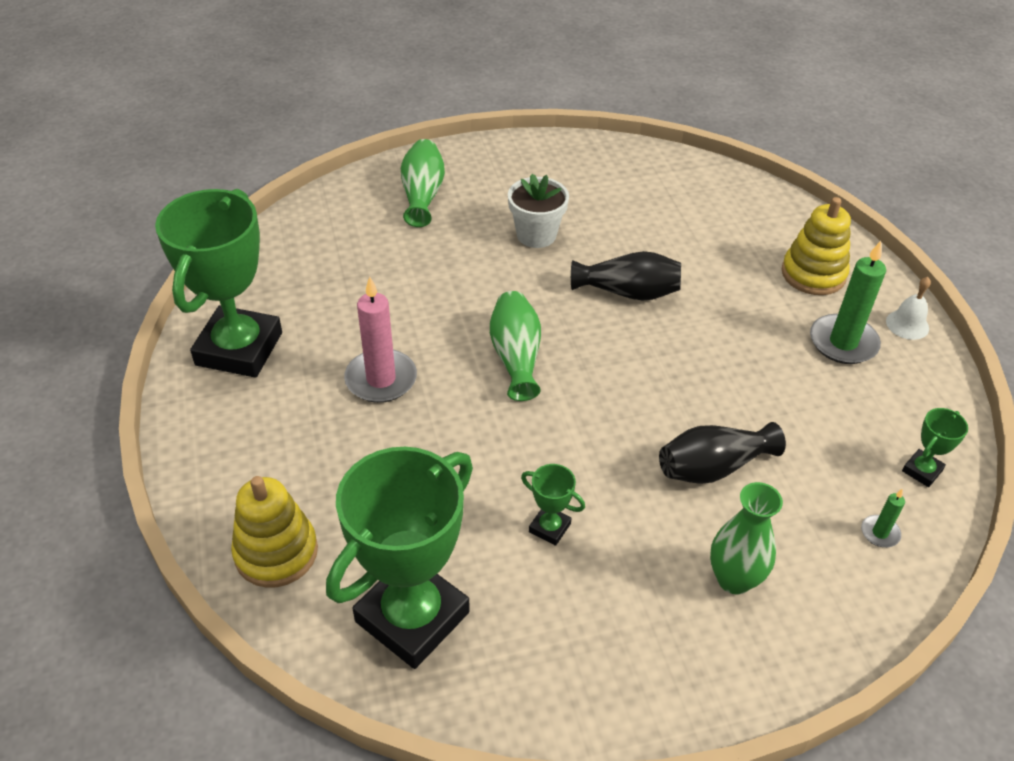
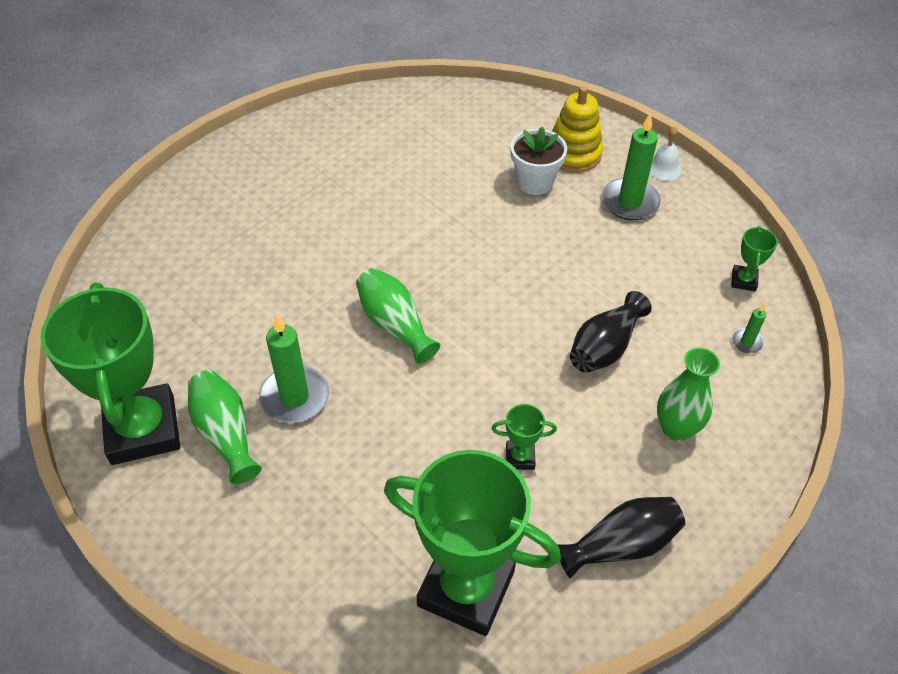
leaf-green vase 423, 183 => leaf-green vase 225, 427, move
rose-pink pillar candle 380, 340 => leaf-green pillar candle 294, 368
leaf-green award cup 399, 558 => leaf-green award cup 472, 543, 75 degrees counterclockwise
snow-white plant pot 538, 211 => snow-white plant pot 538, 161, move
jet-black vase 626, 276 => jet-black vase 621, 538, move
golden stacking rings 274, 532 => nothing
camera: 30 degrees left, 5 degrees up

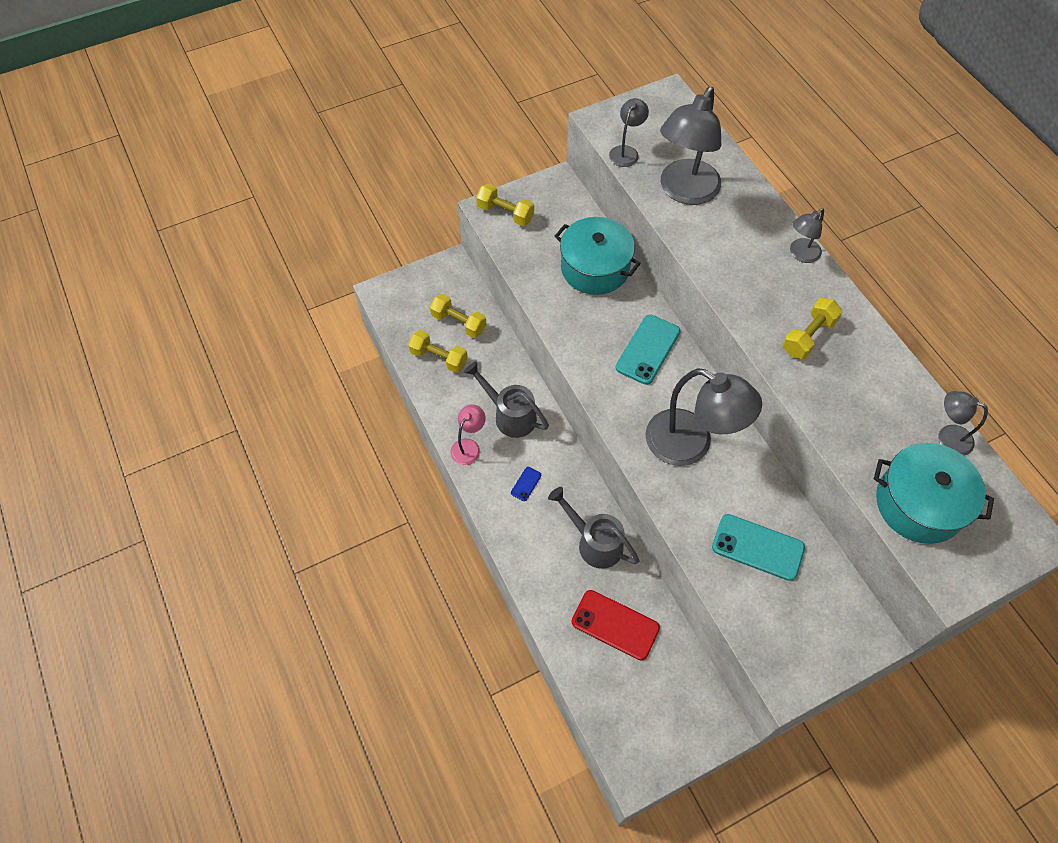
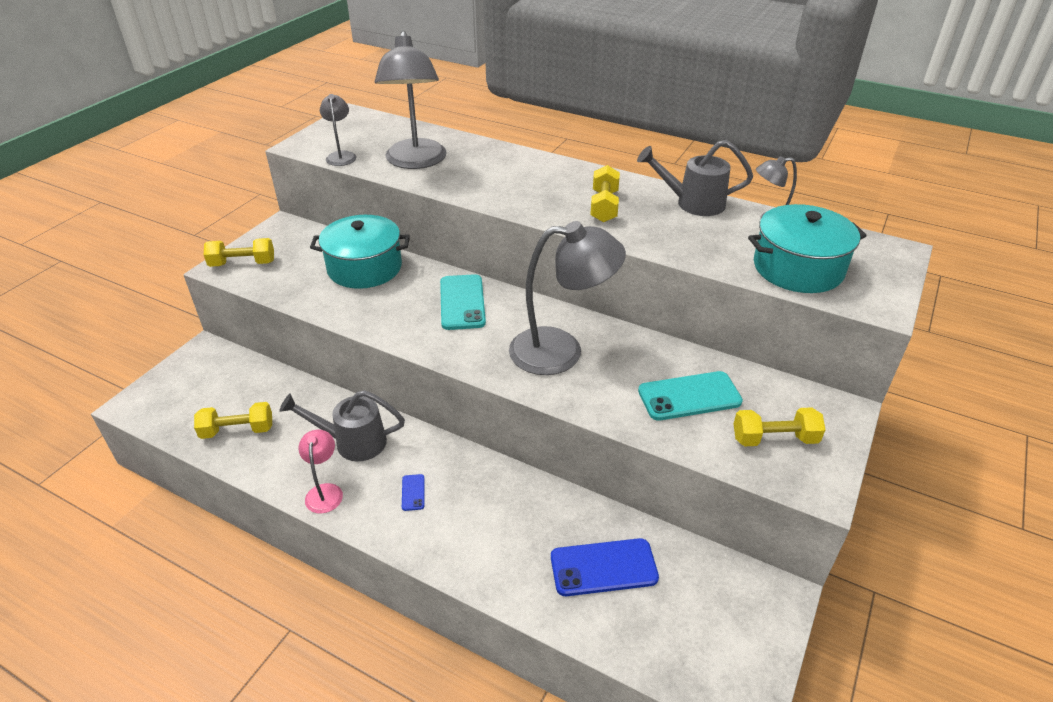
red mobile phone 615, 625 => royal blue mobile phone 605, 567
grey sprinkling can 593, 528 => grey sprinkling can 695, 178, move
golden hand weight 458, 316 => golden hand weight 779, 426, move
grey reading lamp 807, 235 => nothing
camera: 35 degrees left, 20 degrees down

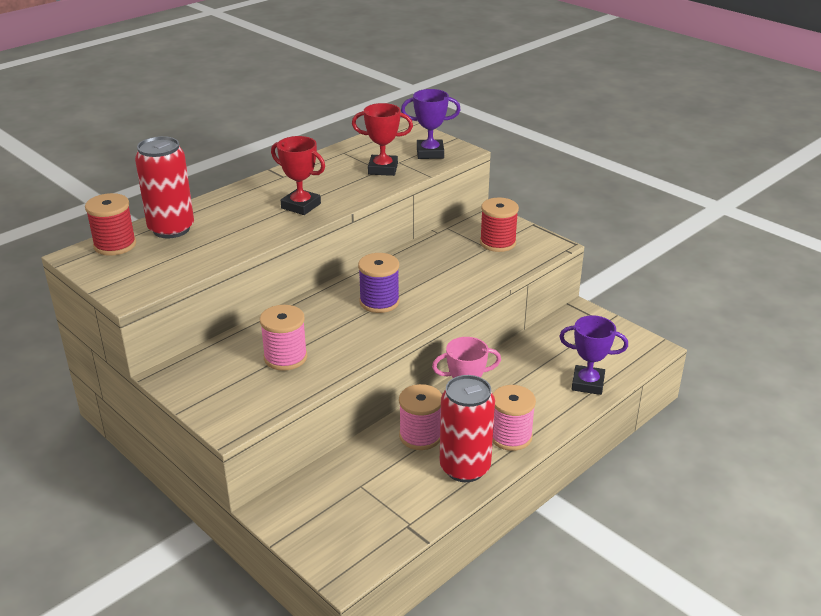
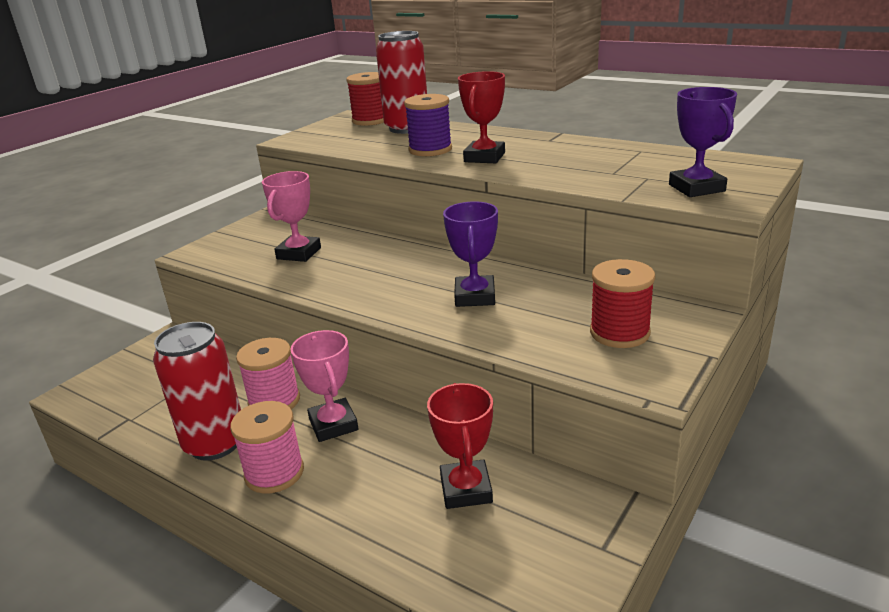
rose-pink spool 283, 338 => rose-pink award cup 291, 216
royal purple spool 379, 283 => royal purple spool 428, 125, move
red award cup 382, 139 => red award cup 460, 446, move
royal purple award cup 593, 355 => royal purple award cup 470, 254, move
camera: 80 degrees right, 5 degrees down

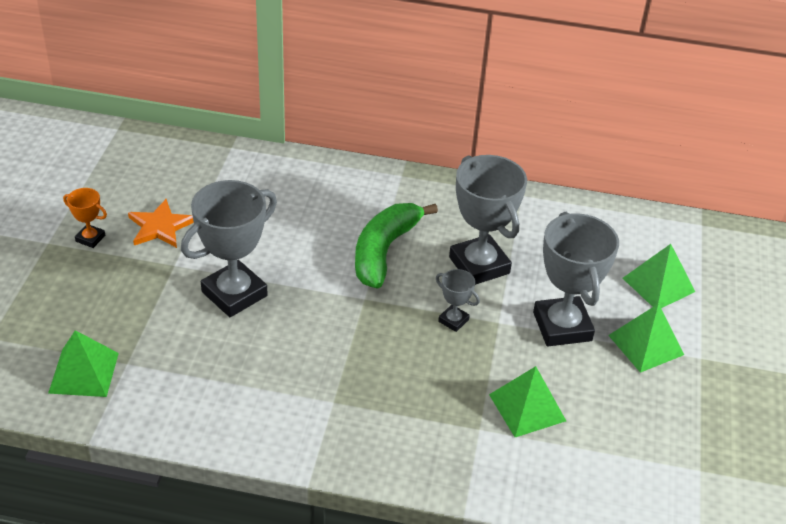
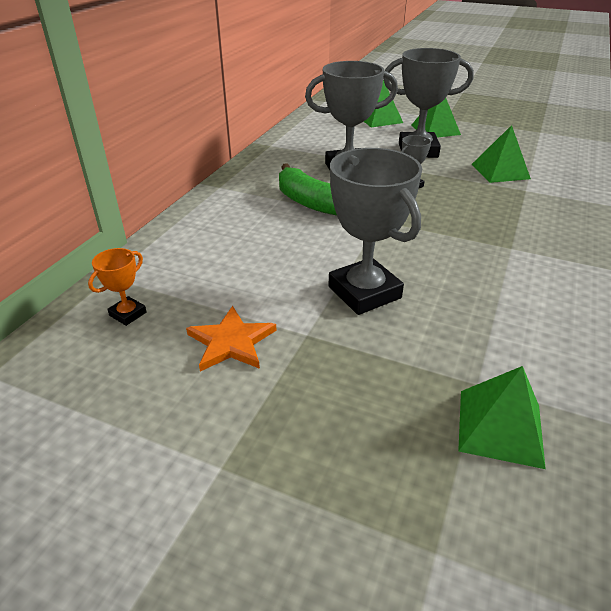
bright orange award cup 85, 218 => bright orange award cup 117, 287, move
camera: 75 degrees left, 5 degrees down

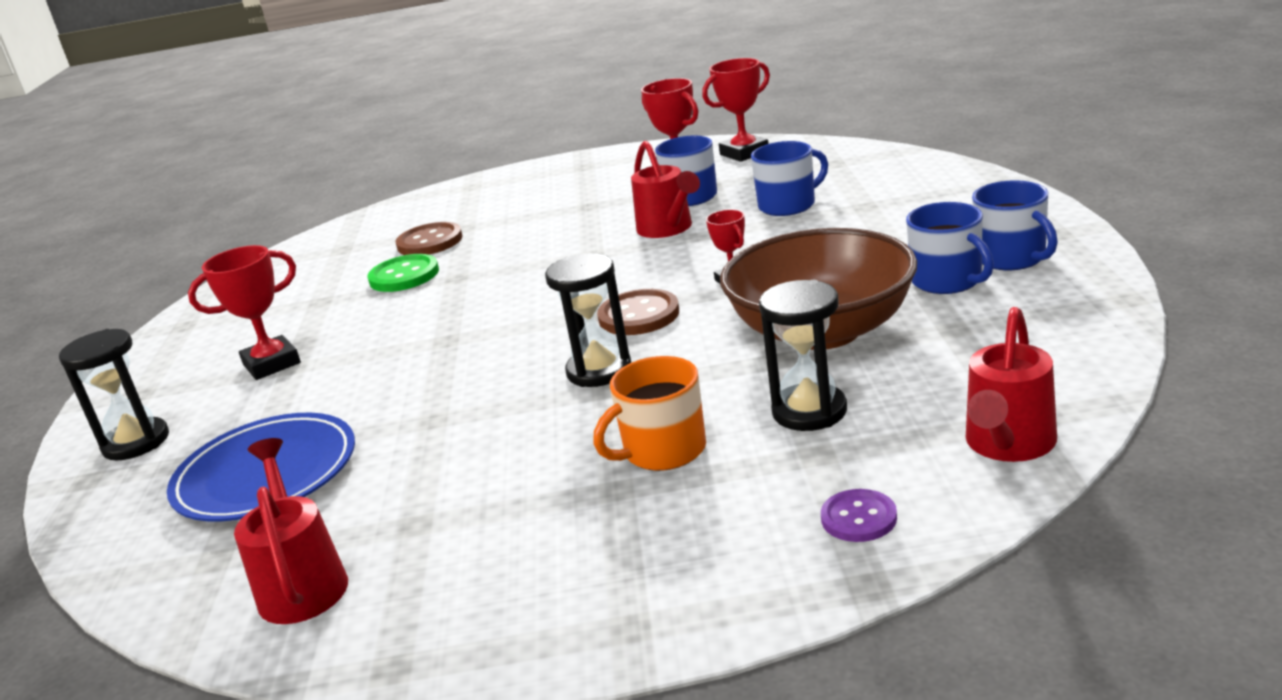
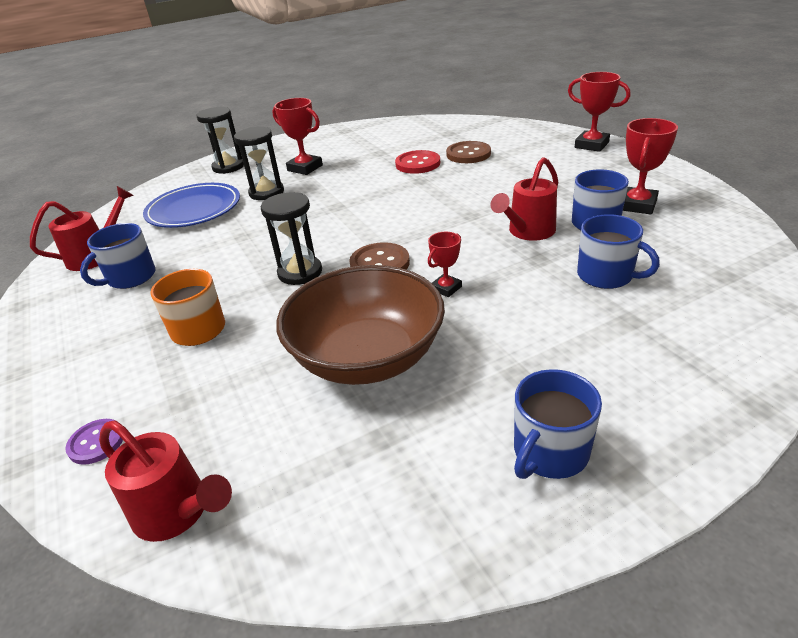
royal blue coffee mug 950, 248 => royal blue coffee mug 117, 256, move
red sprinkling can 1011, 384 => red sprinkling can 165, 481, 150 degrees counterclockwise
jet-black sand timer 803, 355 => jet-black sand timer 259, 163, move
leaf-green sewing button 403, 273 => red sewing button 417, 162
red award cup 736, 110 => red award cup 599, 112, move
camera: 65 degrees right, 10 degrees up

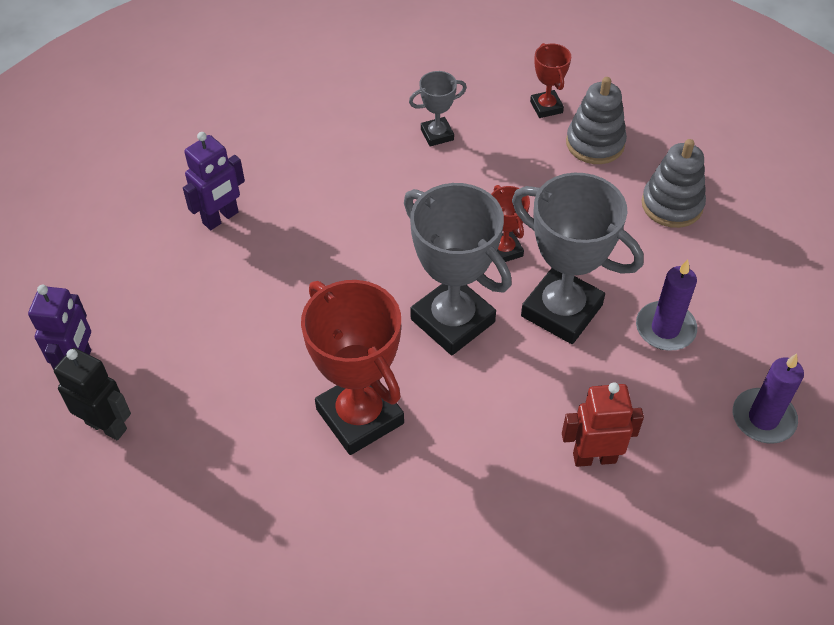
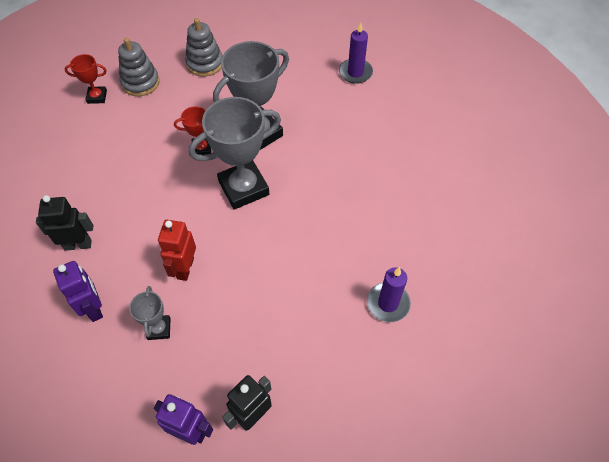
nothing => jet-black robot 64, 223
grey award cup 438, 108 => grey award cup 150, 313, move
red robot 603, 424 => red robot 177, 250, move
royal purple pillar candle 666, 305 => royal purple pillar candle 389, 294, move
red award cup 352, 367 => nothing
camera: 75 degrees left, 5 degrees up

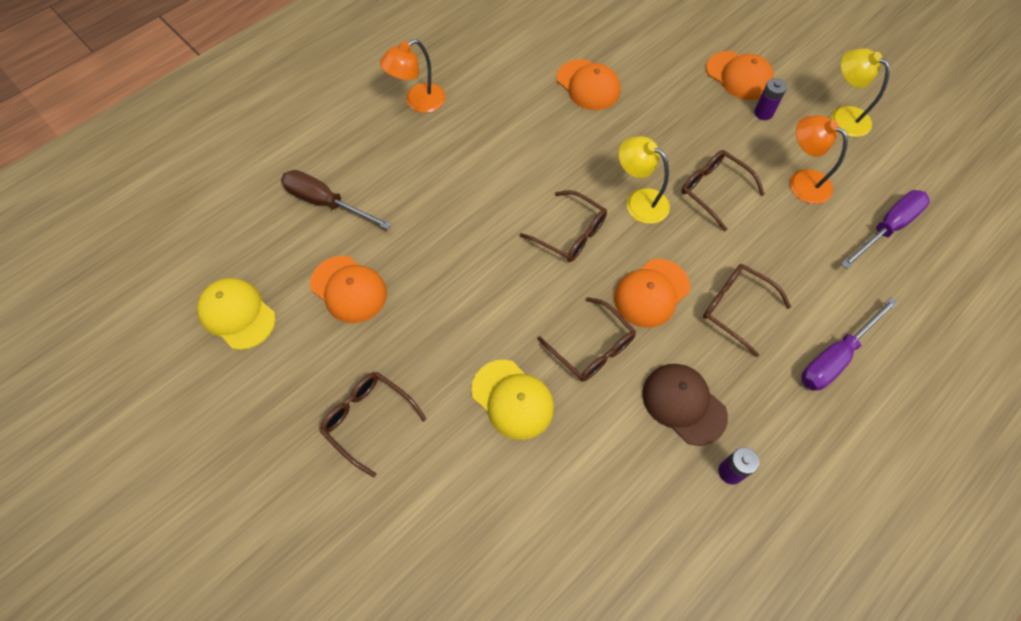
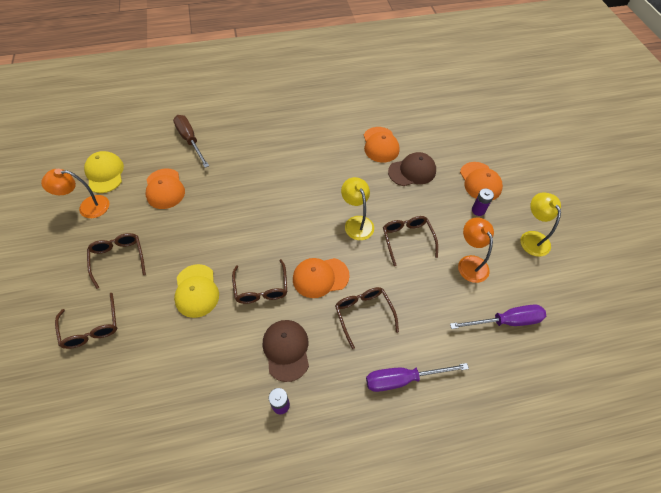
bright orange reading lamp 412, 76 => bright orange reading lamp 75, 193, move
dark brown glasses 563, 226 => dark brown glasses 86, 321, move
nothing => dark brown cap 412, 169
camera: 30 degrees right, 5 degrees down

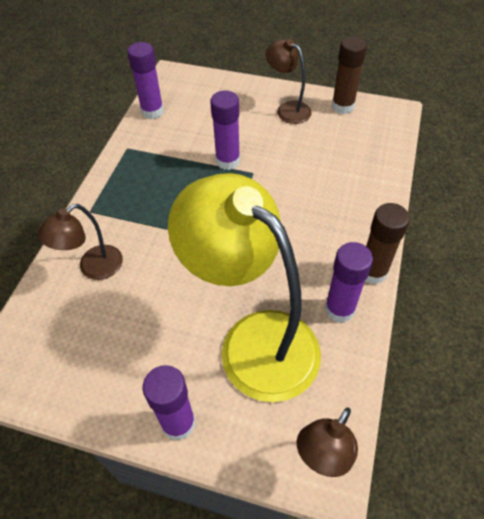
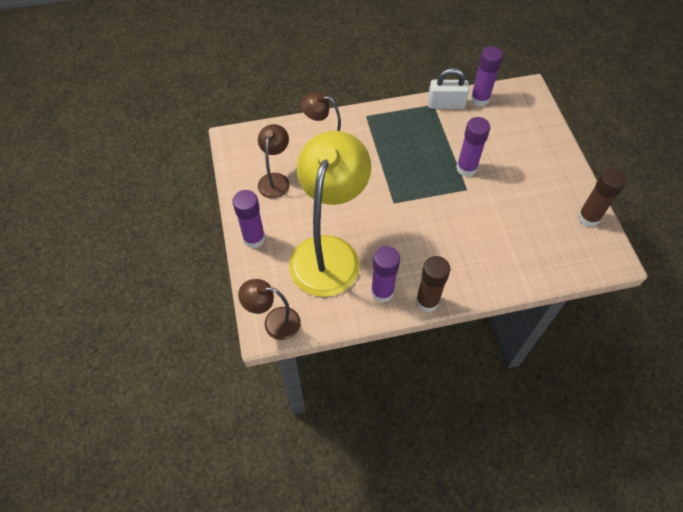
dark brown reading lamp 288, 81 => dark brown reading lamp 274, 161, move
nothing => snow-white lock 448, 88
camera: 60 degrees right, 5 degrees up

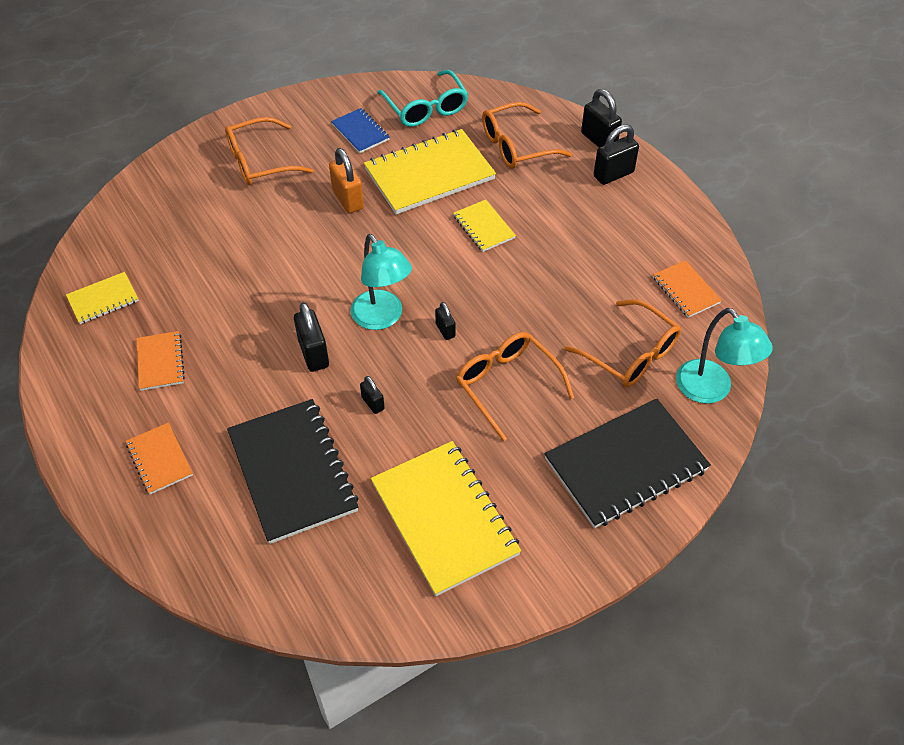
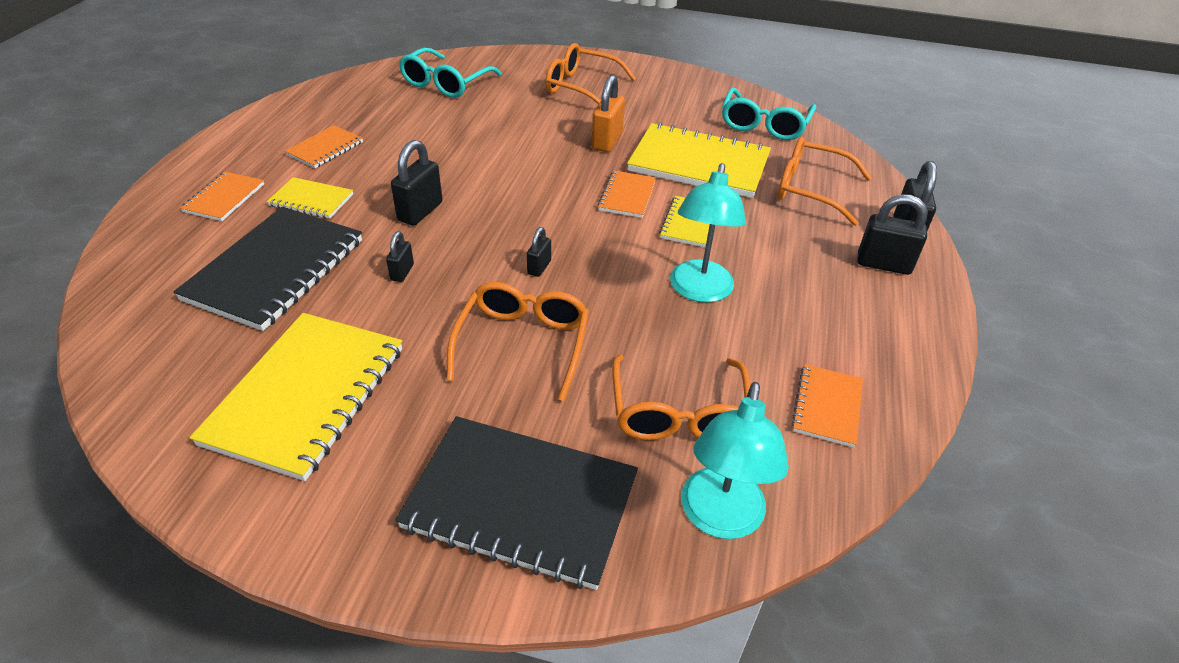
golden exercise book 102, 298 => golden exercise book 310, 198, move
nothing => teal glasses 450, 73
nothing => bright orange exercise book 626, 194
teal reading lamp 381, 282 => teal reading lamp 708, 233, move
royal blue exercise book 360, 130 => nothing
camera: 45 degrees right, 10 degrees down

